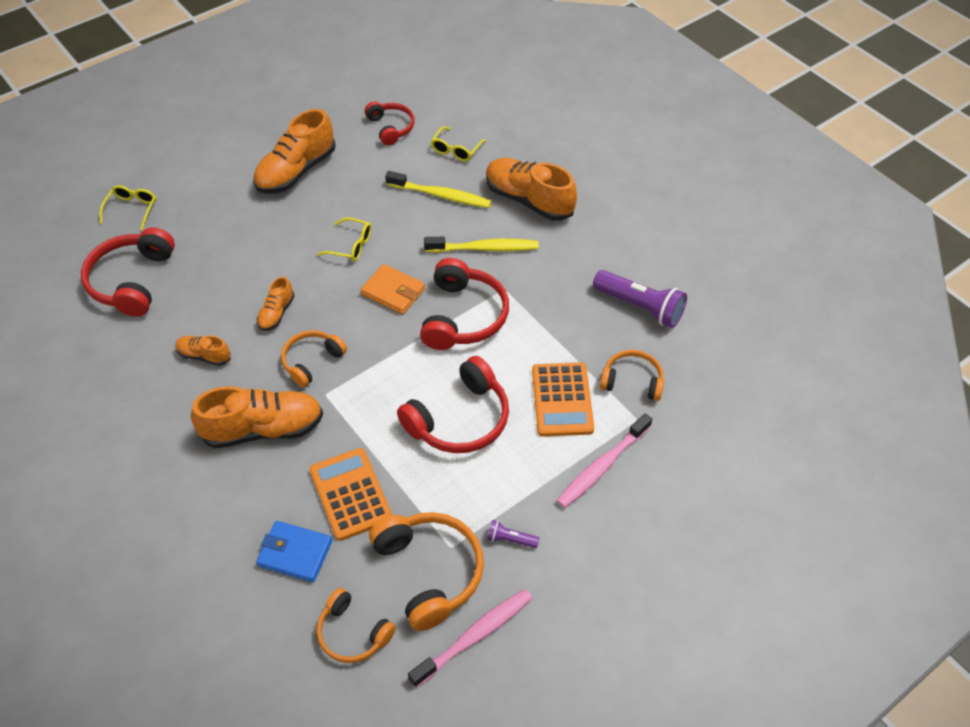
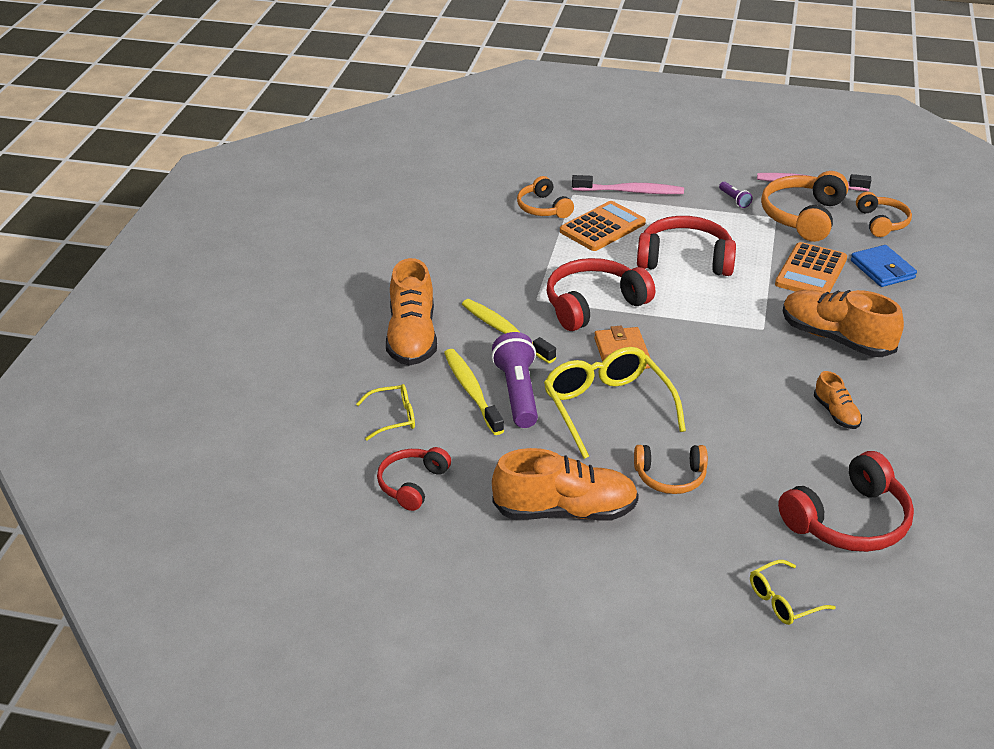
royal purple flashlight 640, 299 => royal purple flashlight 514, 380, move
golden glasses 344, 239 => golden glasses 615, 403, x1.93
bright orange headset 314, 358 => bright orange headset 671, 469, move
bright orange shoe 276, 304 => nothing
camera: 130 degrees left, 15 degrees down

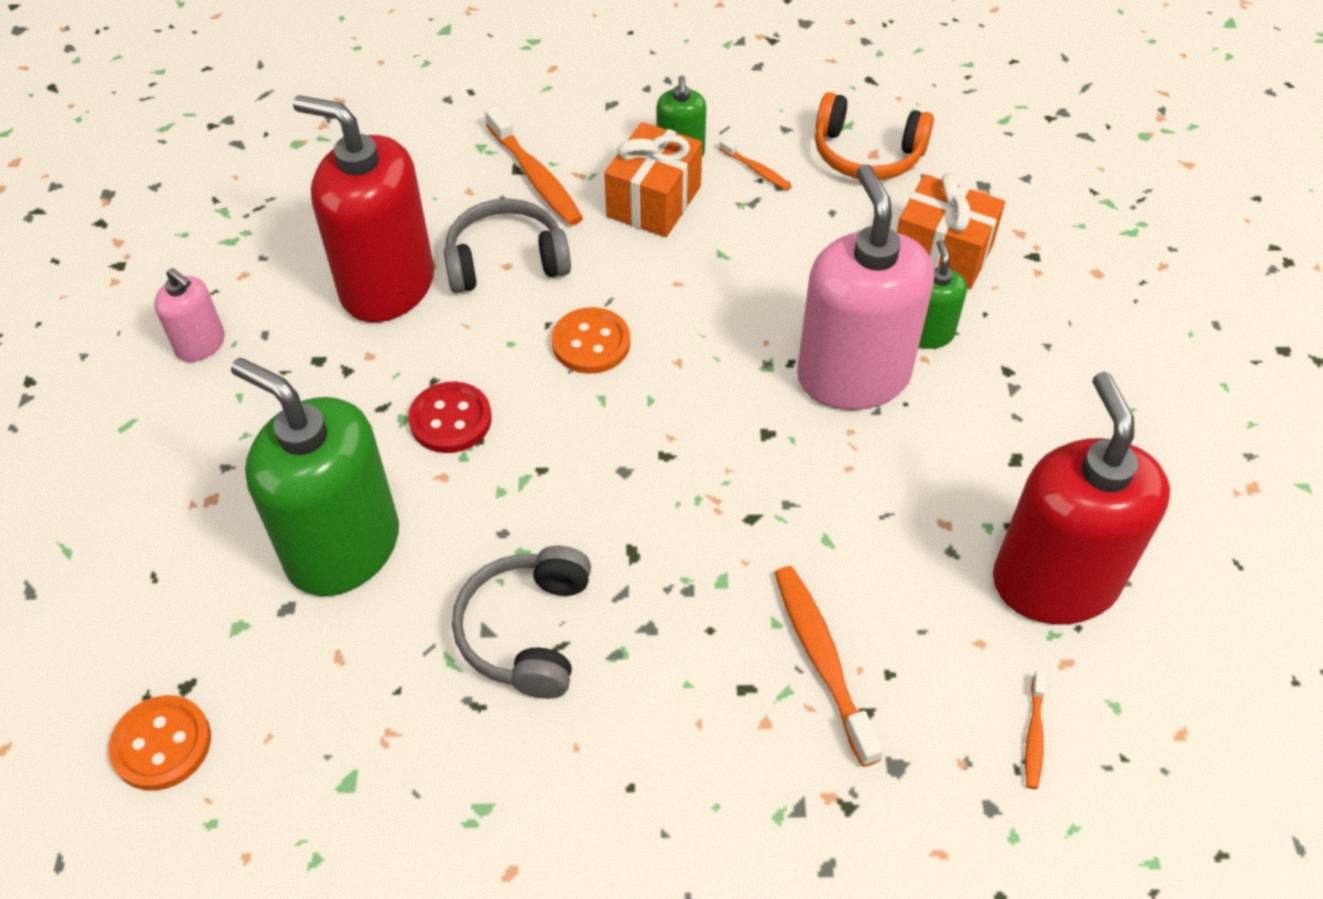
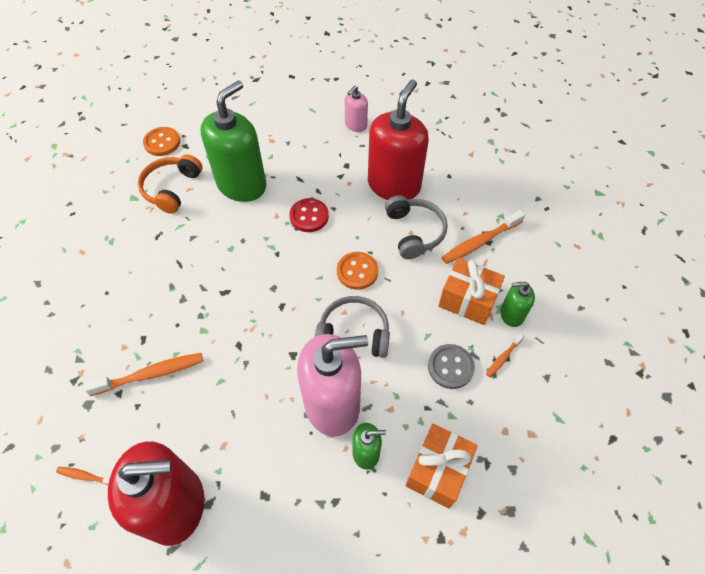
bright orange headset 874, 136 => bright orange headset 170, 184, move
grey headset 521, 622 => grey headset 352, 327, move
nothing => grey sewing button 451, 366
camera: 90 degrees right, 5 degrees up

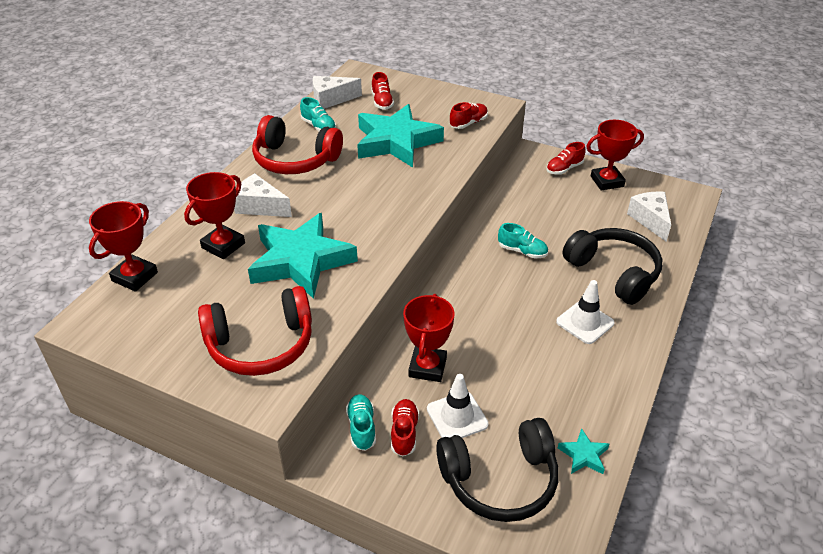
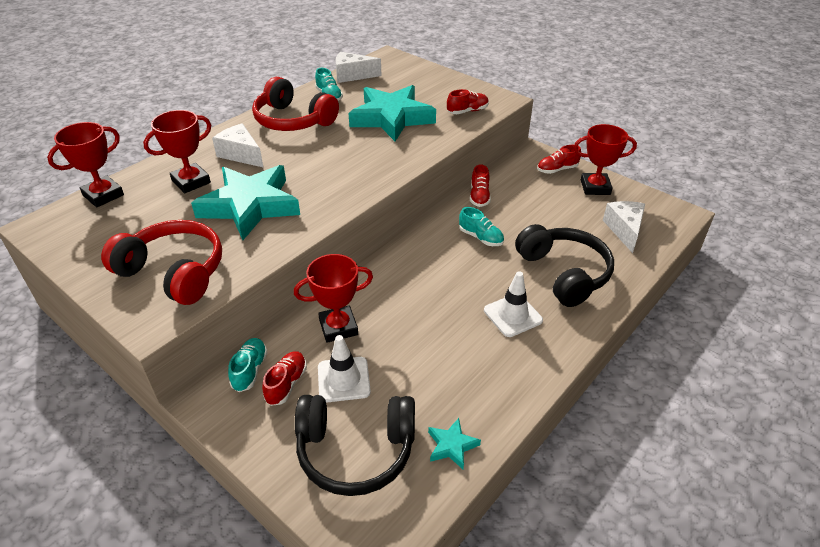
red headset 255, 331 => red headset 161, 262, 150 degrees counterclockwise
red award cup 429, 338 => red award cup 333, 298, 45 degrees clockwise
red shoe 382, 91 => red shoe 480, 185, move
camera: 15 degrees right, 0 degrees up

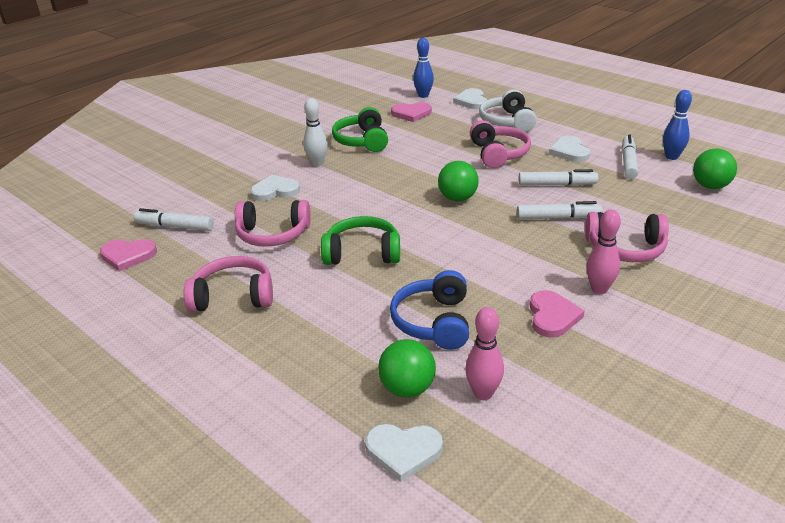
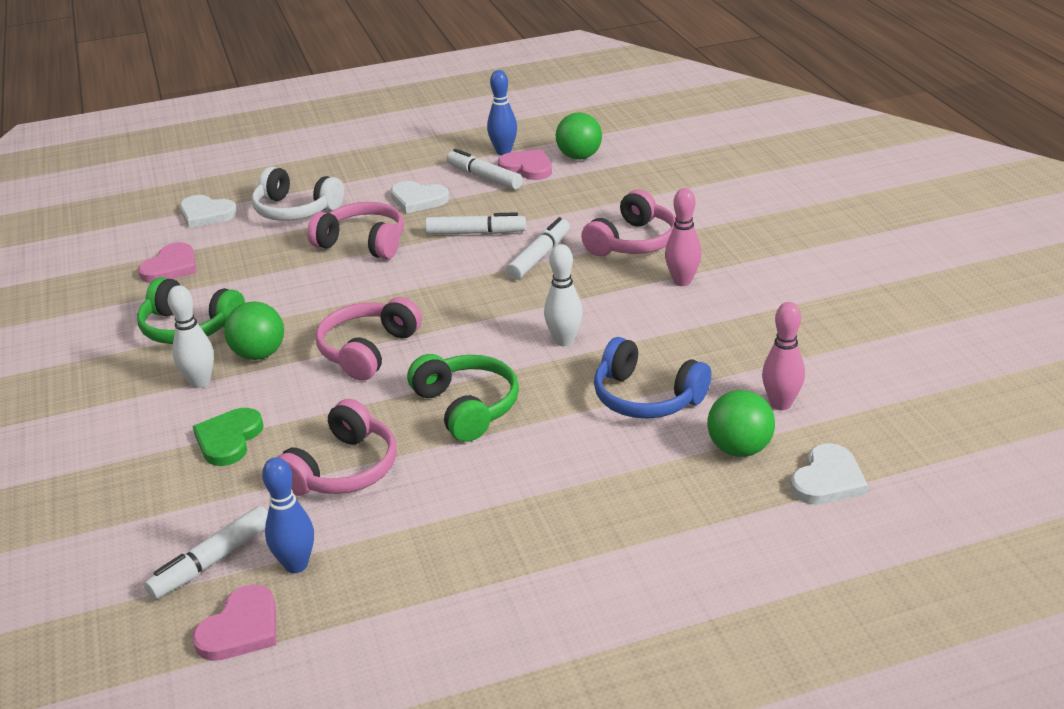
snow-white heart 275, 188 => leaf-green heart 228, 437
leaf-green ball 458, 181 => leaf-green ball 254, 330, move
royal blue skittle 423, 68 => royal blue skittle 288, 515, move
rose-pink headset 228, 284 => rose-pink headset 369, 339, move
leaf-green headset 360, 240 => leaf-green headset 463, 398, 120 degrees clockwise
snow-white marker 558, 177 => snow-white marker 475, 223, 60 degrees clockwise
rose-pink heart 557, 314 => rose-pink heart 525, 164, move
nothing => snow-white skittle 563, 295
camera: 60 degrees left, 0 degrees up

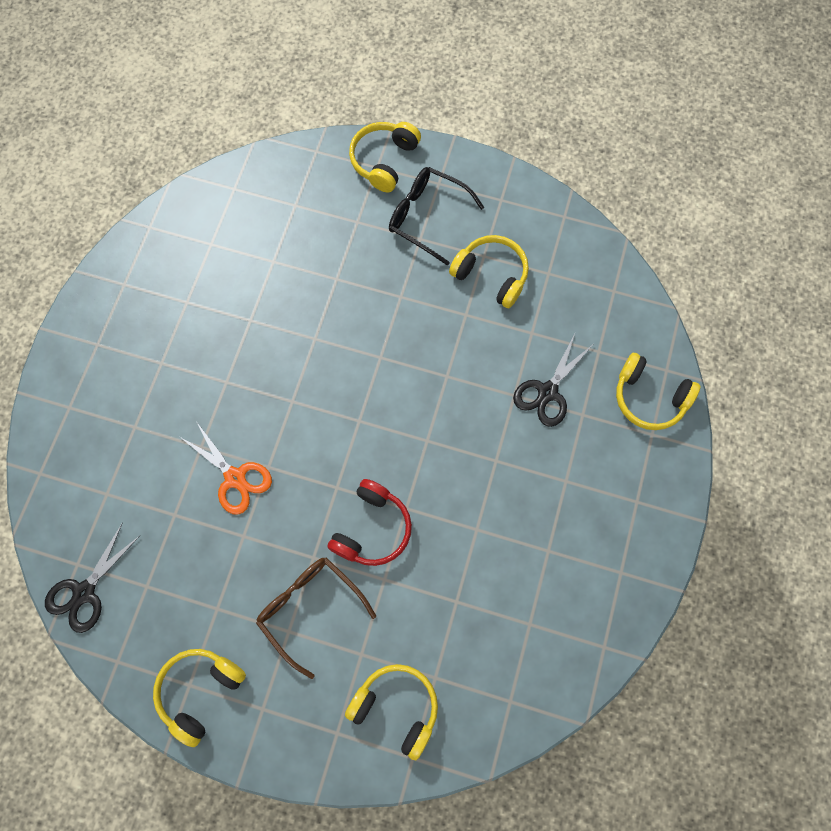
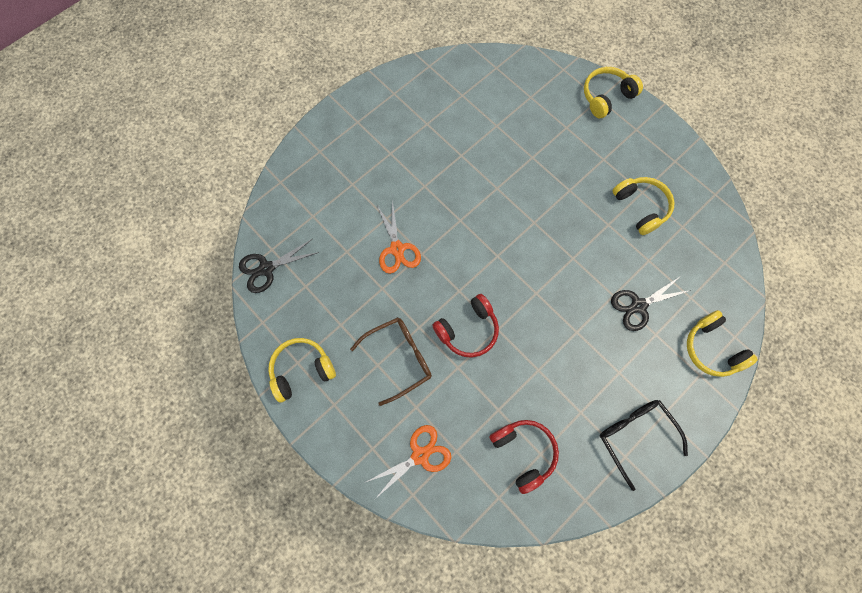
dark brown glasses 316, 618 => dark brown glasses 391, 361, 75 degrees clockwise
golden headset 391, 712 => bright orange shears 407, 462
nothing => red headset 524, 457
jet-black glasses 436, 216 => jet-black glasses 644, 445, move
camera: 30 degrees right, 0 degrees up

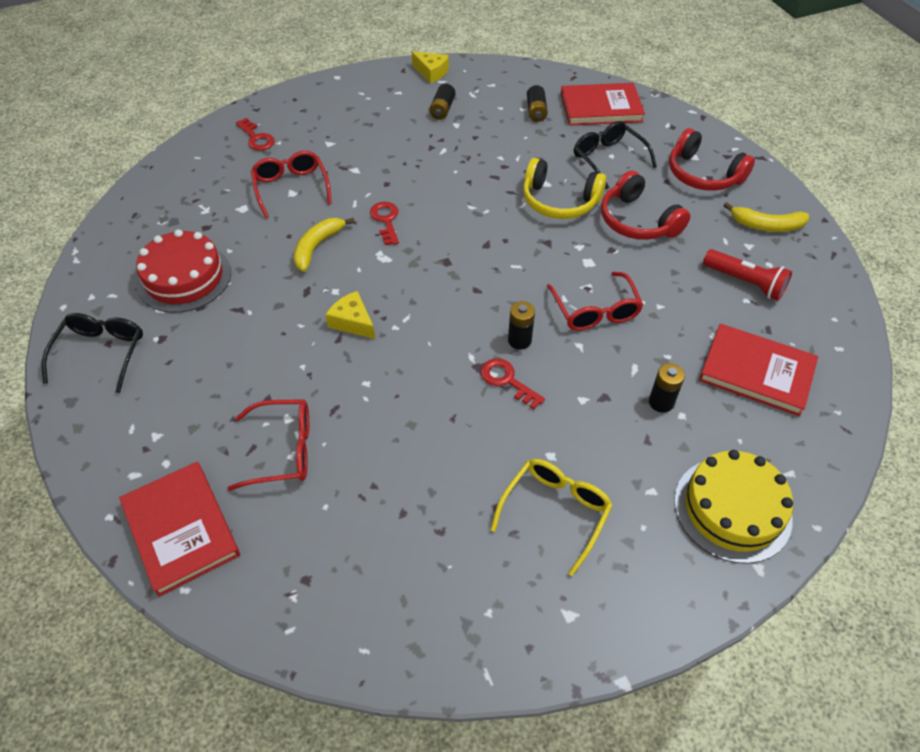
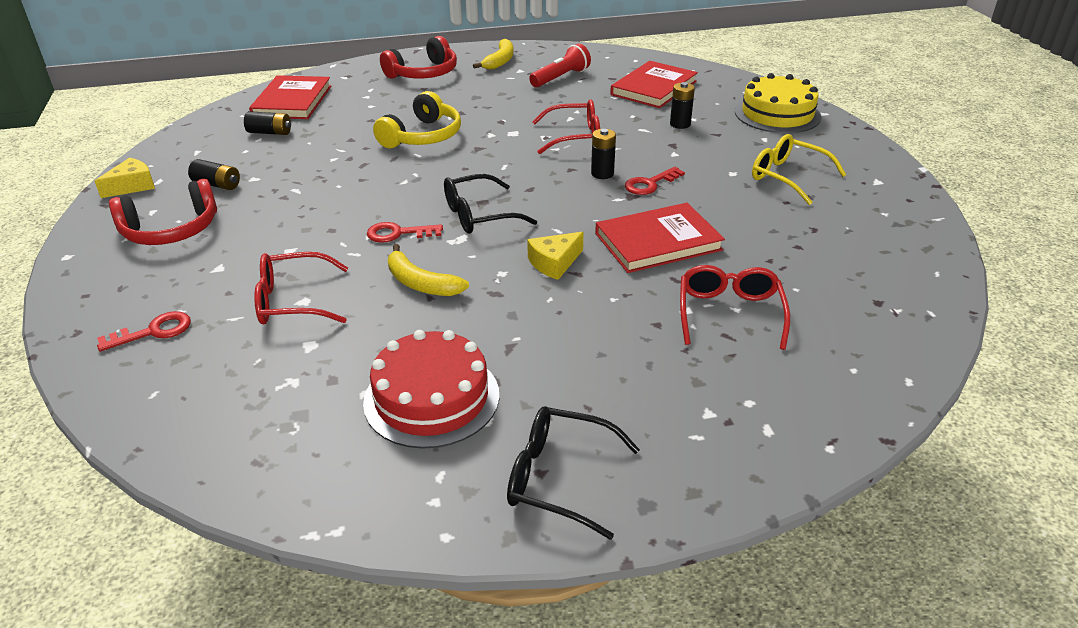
red headset 645, 205 => red headset 163, 212, move
jet-black glasses 615, 155 => jet-black glasses 490, 204, move
red hardcover 179, 529 => red hardcover 660, 238, move
camera: 80 degrees left, 15 degrees down

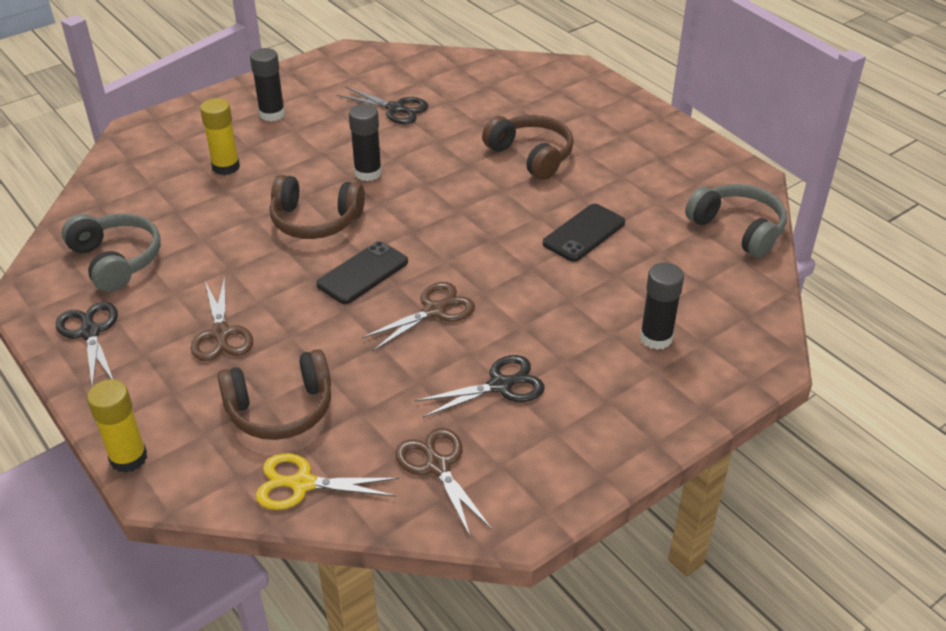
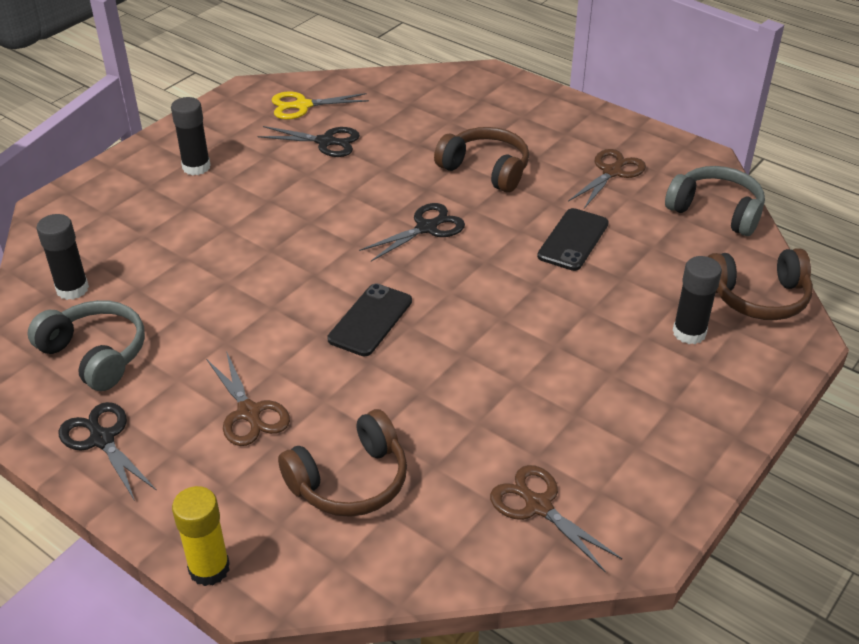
jet-black stick of glue 365, 142 => jet-black stick of glue 62, 257, move
golden shears 327, 481 => golden shears 320, 106, move
jet-black shears 480, 386 => jet-black shears 412, 232, move
dark brown shears 418, 316 => dark brown shears 607, 179, move
dark brown headset 317, 207 => dark brown headset 760, 284, move
golden stick of glue 220, 136 => nothing
camera: 15 degrees left, 0 degrees up

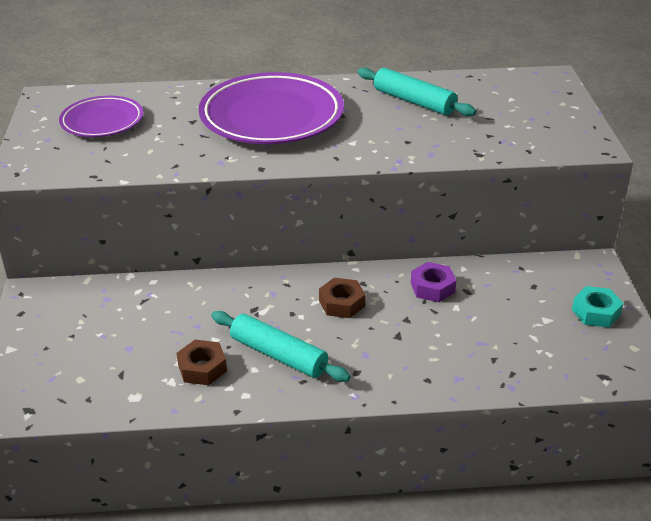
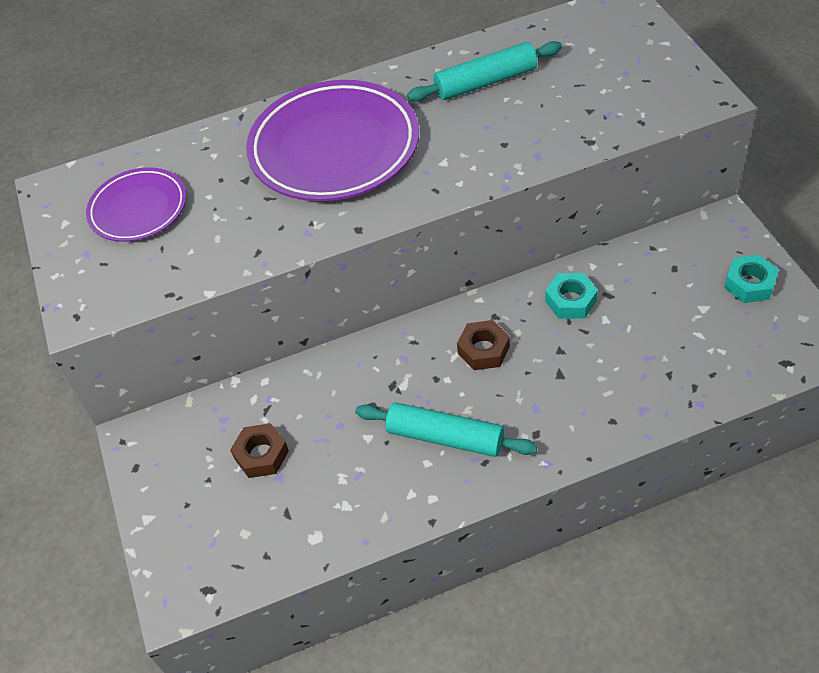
dark brown nut 201, 362 => dark brown nut 259, 450, move
teal rolling pin 417, 92 => teal rolling pin 484, 71, 45 degrees counterclockwise
royal purple nut 433, 282 => teal nut 571, 296
camera: 10 degrees left, 15 degrees up

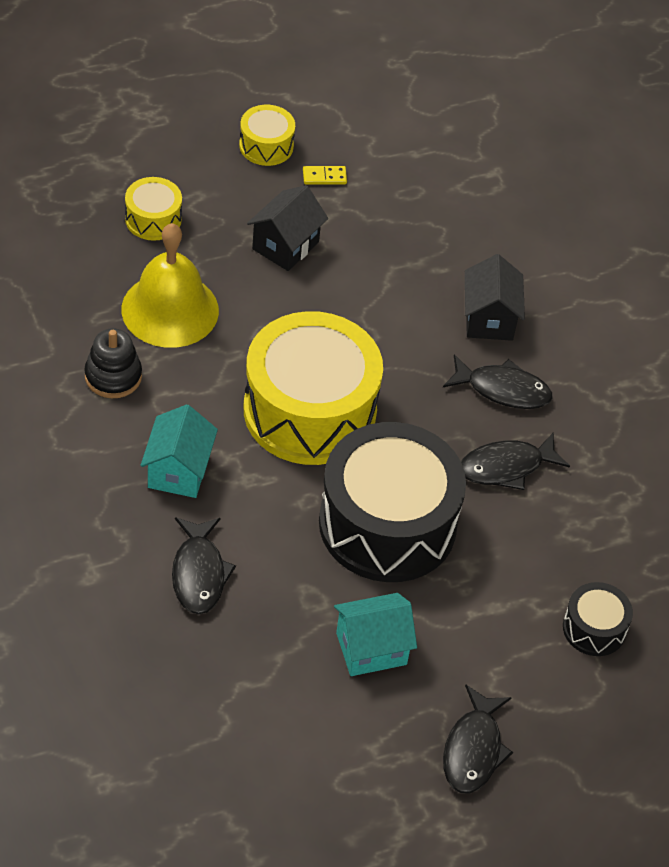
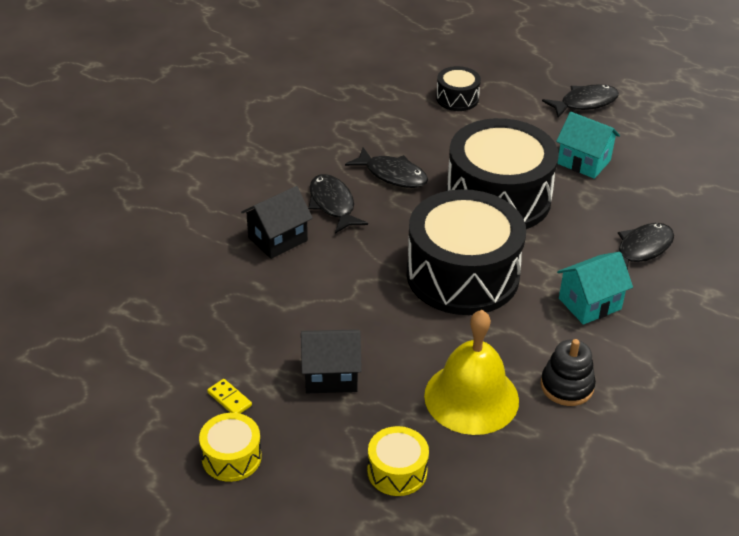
golden toy drum 313, 388 => jet-black toy drum 466, 252
camera: 125 degrees left, 10 degrees down

